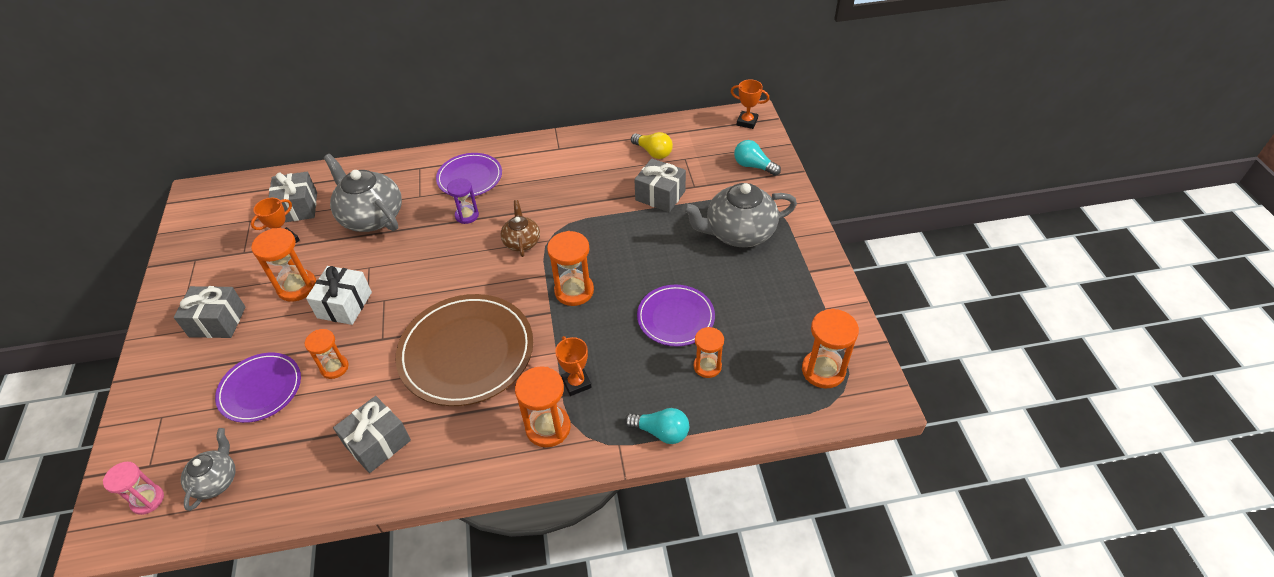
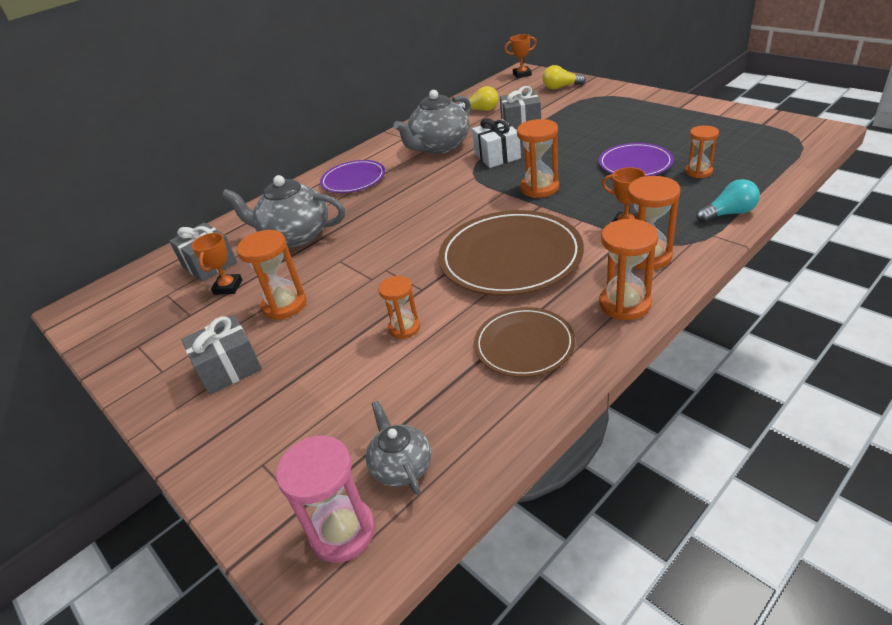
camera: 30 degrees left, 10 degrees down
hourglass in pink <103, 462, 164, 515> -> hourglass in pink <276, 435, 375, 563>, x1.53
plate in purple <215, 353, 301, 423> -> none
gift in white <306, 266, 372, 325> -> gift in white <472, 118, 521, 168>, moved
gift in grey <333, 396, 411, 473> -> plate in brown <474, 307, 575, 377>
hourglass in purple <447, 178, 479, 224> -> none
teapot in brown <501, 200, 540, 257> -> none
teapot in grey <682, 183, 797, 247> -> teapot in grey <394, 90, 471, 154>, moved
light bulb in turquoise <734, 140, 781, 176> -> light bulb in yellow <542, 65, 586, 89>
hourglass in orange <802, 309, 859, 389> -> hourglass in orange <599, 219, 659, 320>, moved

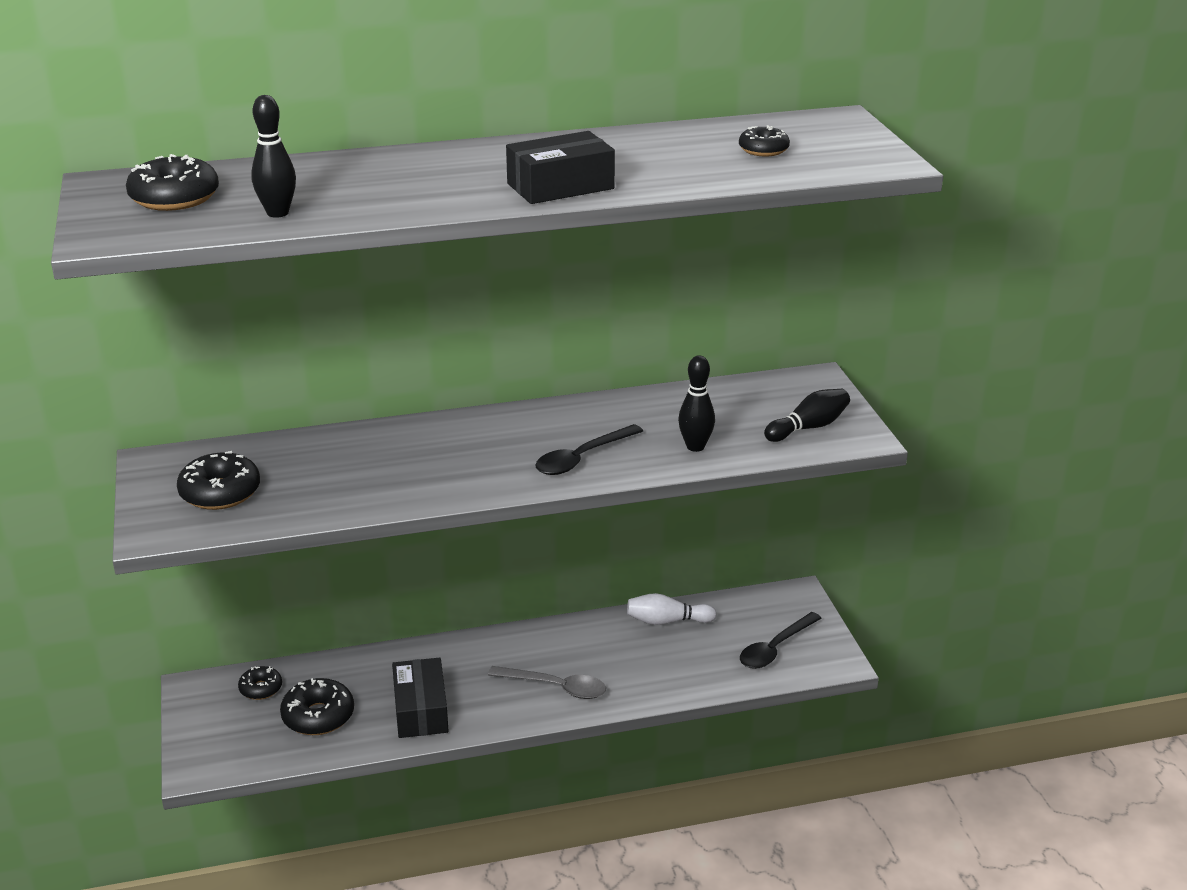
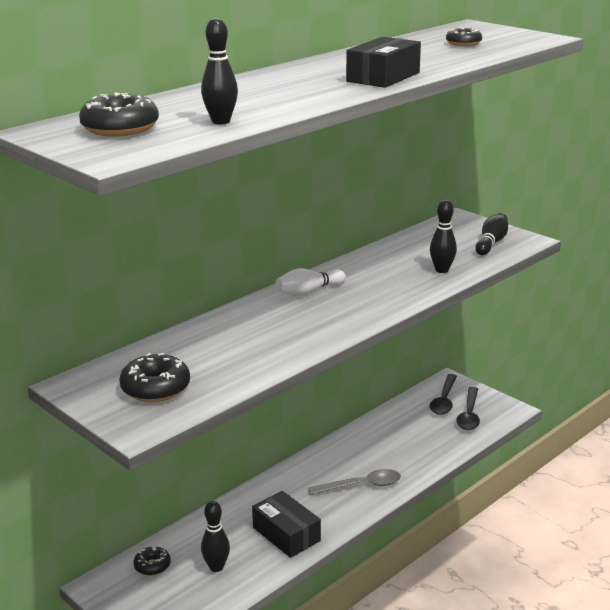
camera: 30 degrees left, 5 degrees down
donut in black <280, 678, 354, 735> -> bowling pin in black <201, 501, 230, 572>
spoon in black <535, 424, 643, 475> -> spoon in black <430, 374, 457, 415>, moved
bowling pin in white <627, 593, 717, 625> -> bowling pin in white <275, 268, 346, 296>, moved

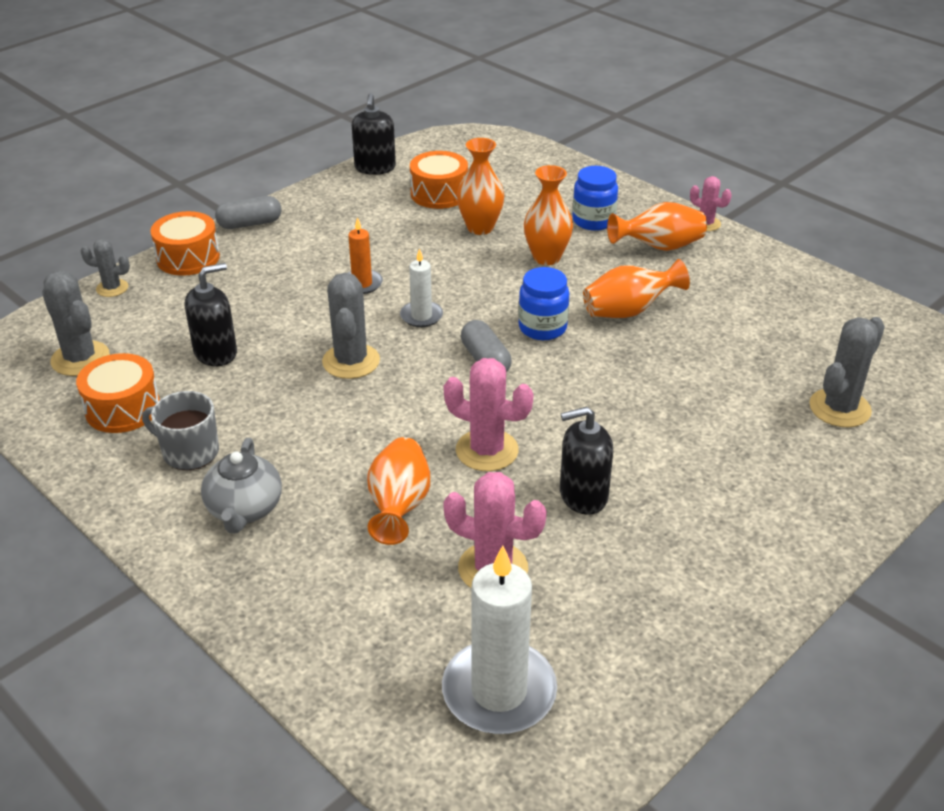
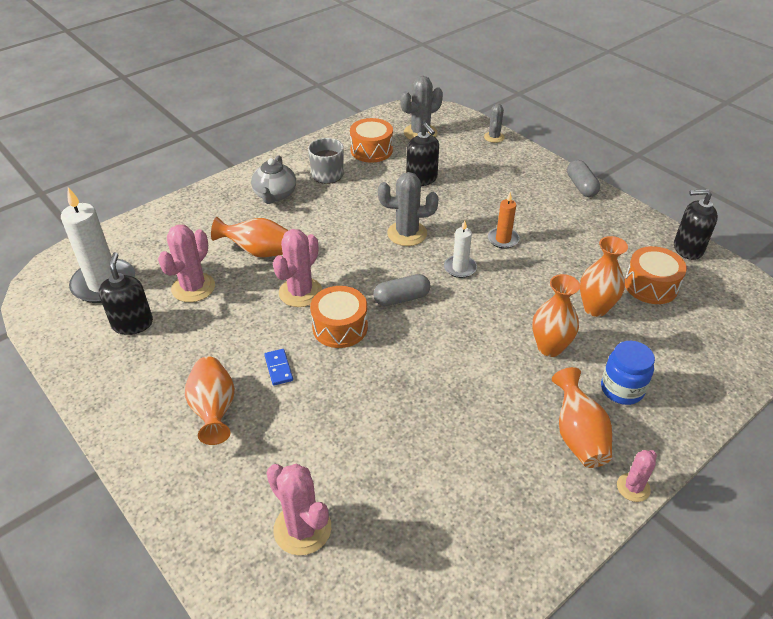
camera: 95 degrees right, 5 degrees up
drum in orange <150, 211, 220, 276> -> drum in orange <310, 286, 368, 348>, moved
teapot in grey <201, 438, 282, 533> -> teapot in grey <251, 155, 296, 204>, 90 degrees counterclockwise
jar in blue <518, 267, 569, 340> -> none
soap dispenser in black <560, 406, 613, 515> -> soap dispenser in black <98, 252, 153, 335>, moved
vase in orange <583, 259, 690, 318> -> vase in orange <185, 357, 235, 445>, moved
cactus in grey <809, 317, 885, 427> -> cactus in pink <266, 464, 331, 555>
none -> domino in blue <264, 349, 293, 385>

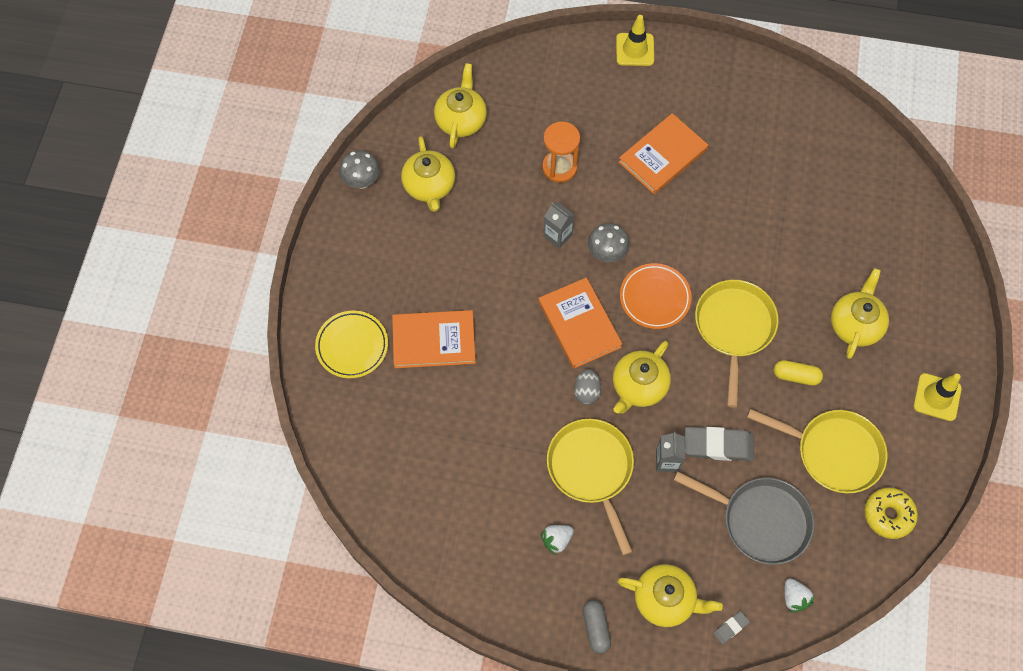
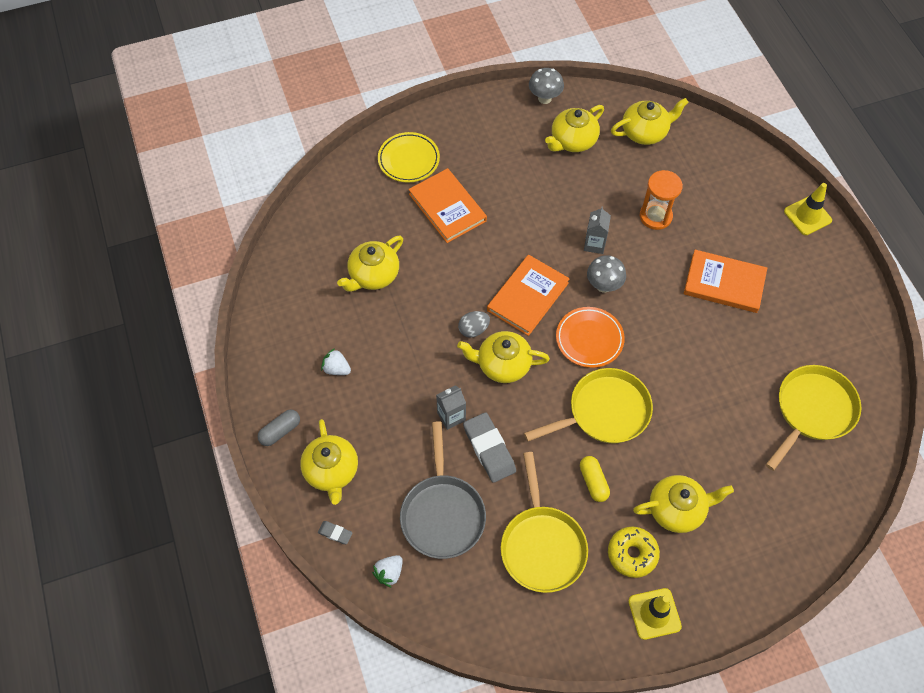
camera: 60 degrees right, 5 degrees down
pan in yellow <547, 419, 634, 556> -> pan in yellow <766, 365, 861, 471>, moved
donut in yellow <865, 487, 918, 539> -> donut in yellow <608, 526, 660, 578>, moved
none -> teapot in yellow <337, 235, 403, 292>

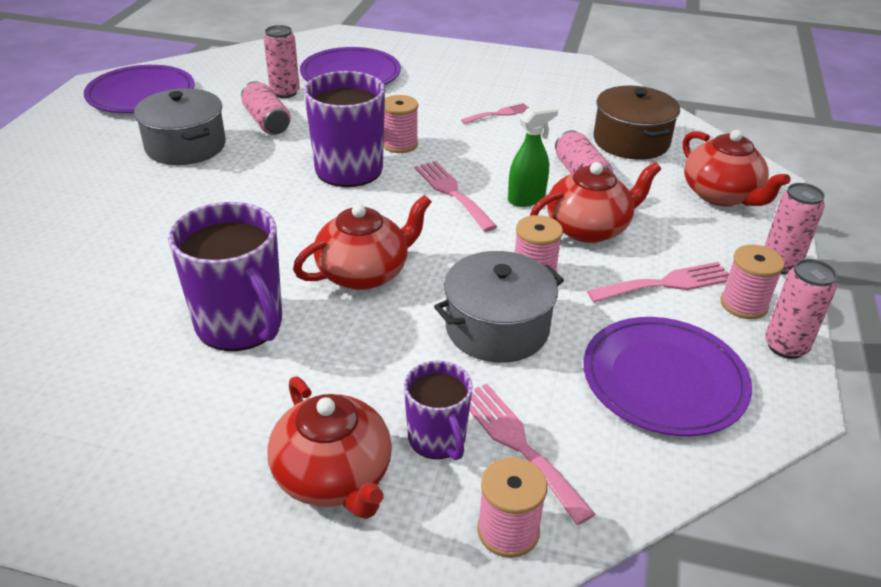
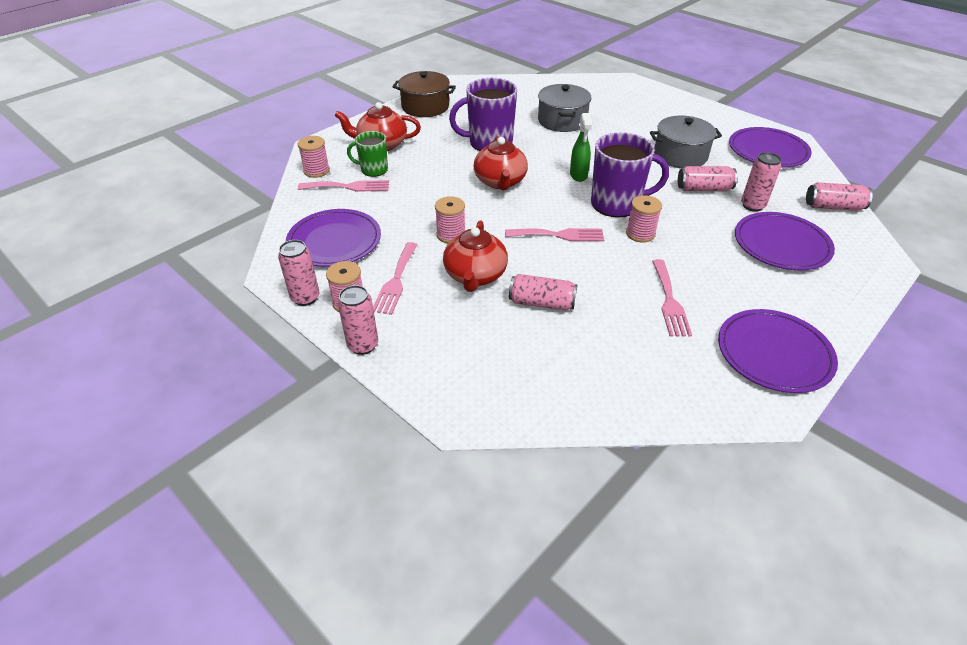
camera: 120 degrees right, 5 degrees up
mug in purple <404, 361, 473, 460> -> mug in green <347, 131, 388, 177>
pot in grey <434, 251, 564, 363> -> pot in grey <538, 84, 591, 132>, moved
fork in pink <461, 103, 529, 124> -> fork in pink <652, 259, 692, 337>, x1.51
spray bottle in green <508, 105, 558, 207> -> spray bottle in green <570, 113, 592, 182>, moved
pot in brown <593, 86, 680, 160> -> pot in brown <393, 71, 456, 117>, moved
teapot in red <683, 130, 791, 206> -> none
none -> plate in purple <718, 309, 838, 393>
none -> can in pink <806, 182, 873, 211>

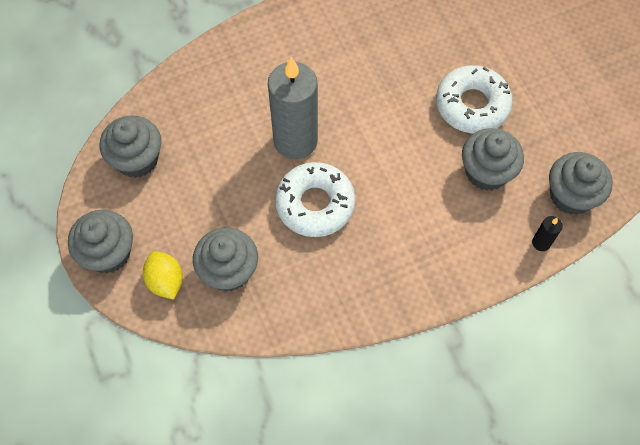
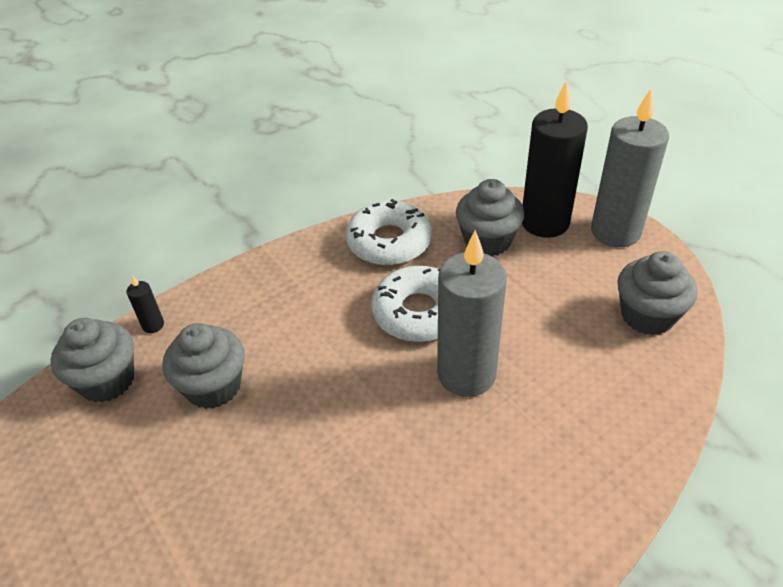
camera: 170 degrees right, 20 degrees down
cupcake in grey <68, 210, 133, 274> -> candle in grey <591, 89, 669, 247>
lemon in yellow <143, 251, 183, 300> -> candle in black <522, 80, 588, 238>
donut in white <436, 65, 513, 133> -> donut in white <346, 199, 432, 266>, moved

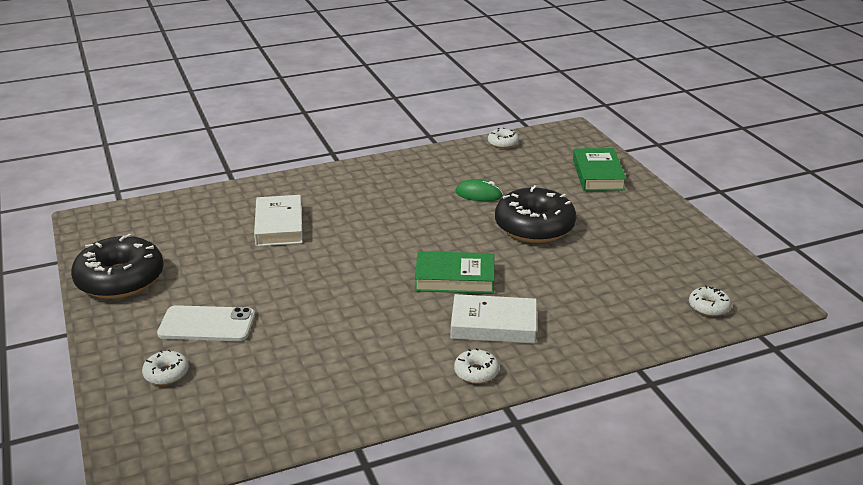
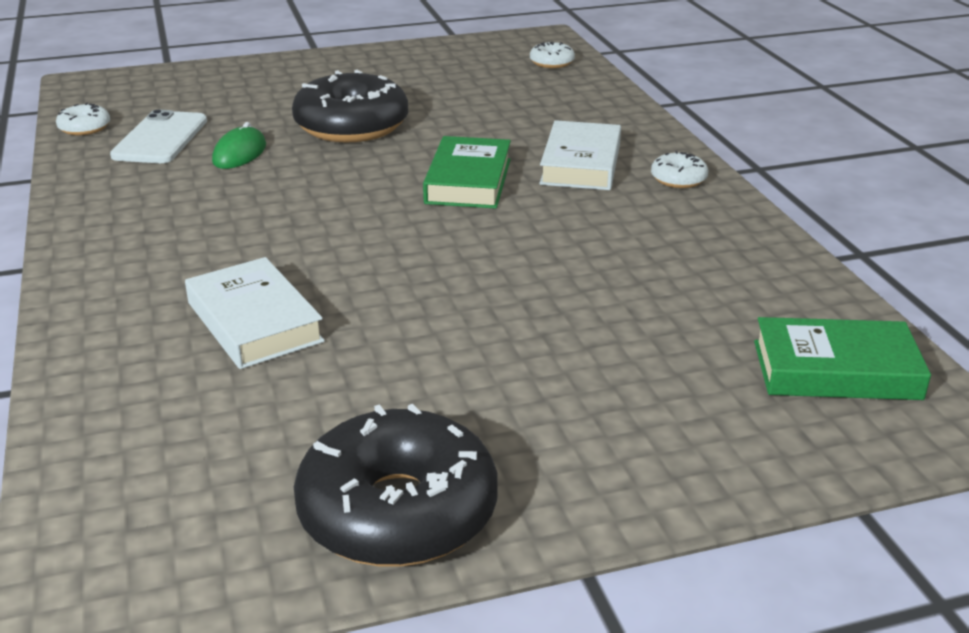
camera: 85 degrees left, 0 degrees up
donut in white <142, 350, 189, 385> -> none
phone in white <157, 305, 255, 341> -> phone in white <110, 110, 207, 163>, moved
book in white <254, 195, 303, 246> -> book in white <185, 257, 325, 369>, 60 degrees clockwise
book in green <573, 148, 627, 191> -> book in green <754, 317, 931, 400>, moved

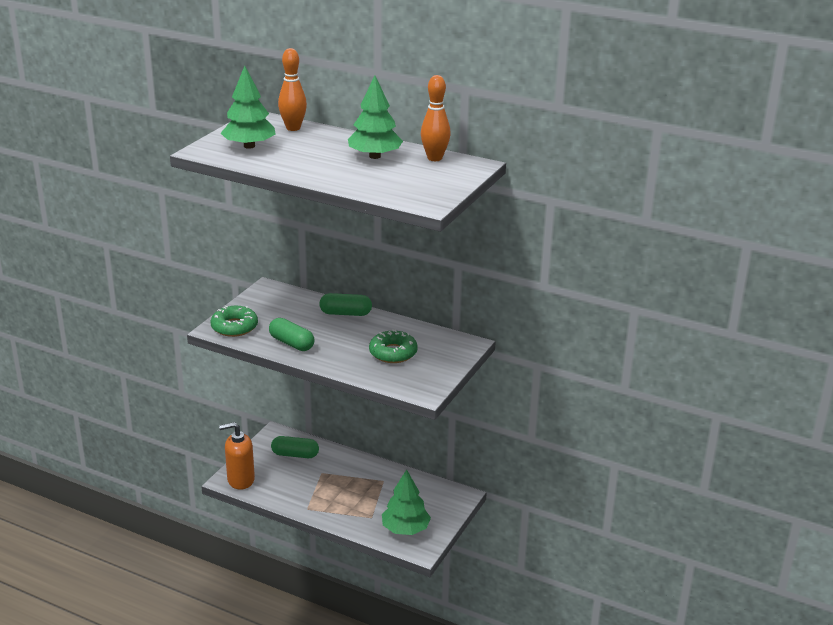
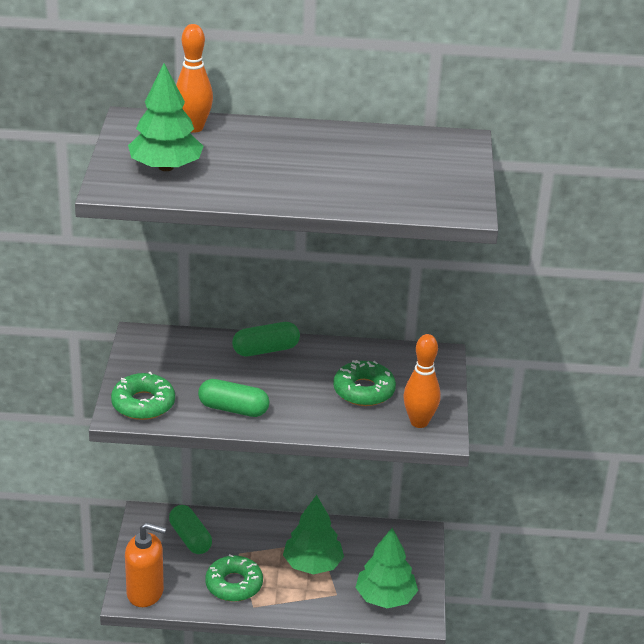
camera: 25 degrees left, 5 degrees up
soap dispenser in orange <219, 422, 255, 490> -> soap dispenser in orange <125, 523, 166, 607>, 135 degrees counterclockwise
capsule in green <271, 436, 319, 458> -> capsule in green <169, 505, 212, 554>, 75 degrees clockwise
tree in green <348, 75, 403, 159> -> tree in green <283, 495, 344, 575>, moved
bowling pin in orange <421, 75, 451, 161> -> bowling pin in orange <403, 334, 441, 428>, moved
none -> donut in green <205, 554, 263, 602>

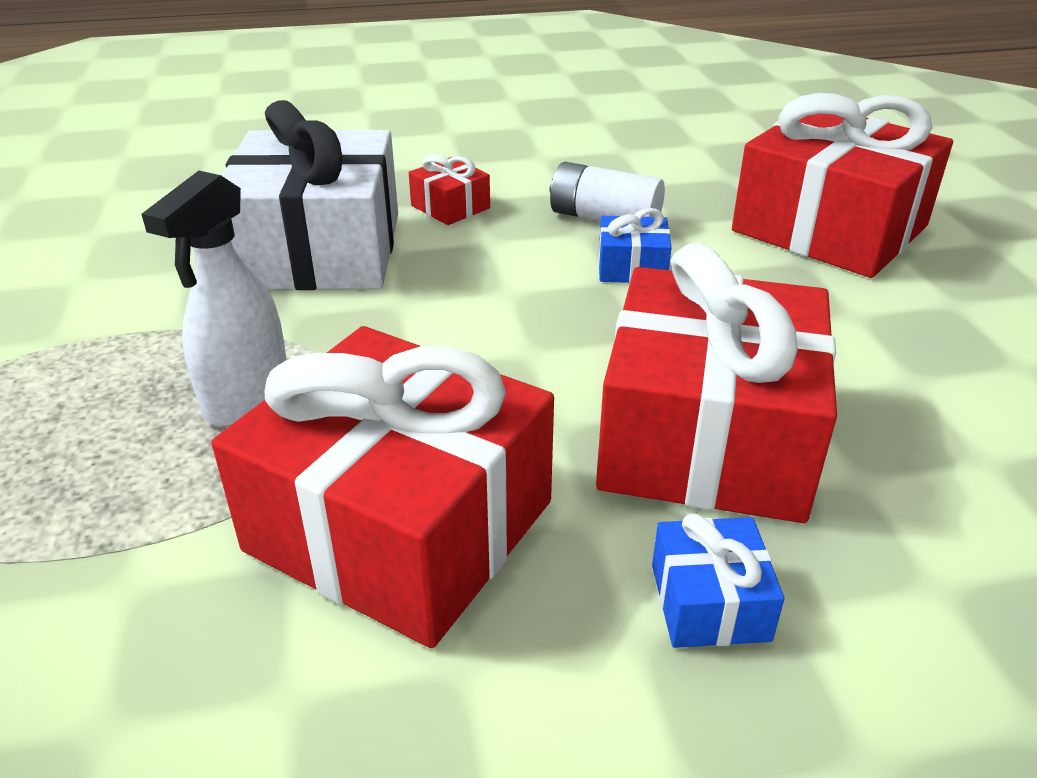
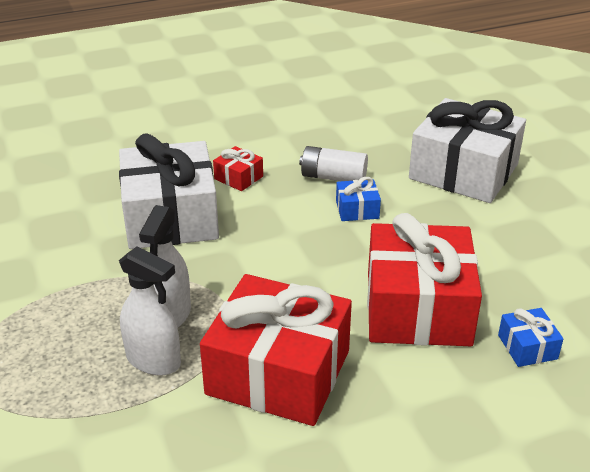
camera: 10 degrees left, 0 degrees up
gift in blue <652, 513, 784, 648> -> gift in blue <498, 308, 563, 367>, moved
gift in red <732, 93, 953, 278> -> gift in white <409, 98, 526, 203>
none -> spray bottle in white <119, 246, 181, 376>

